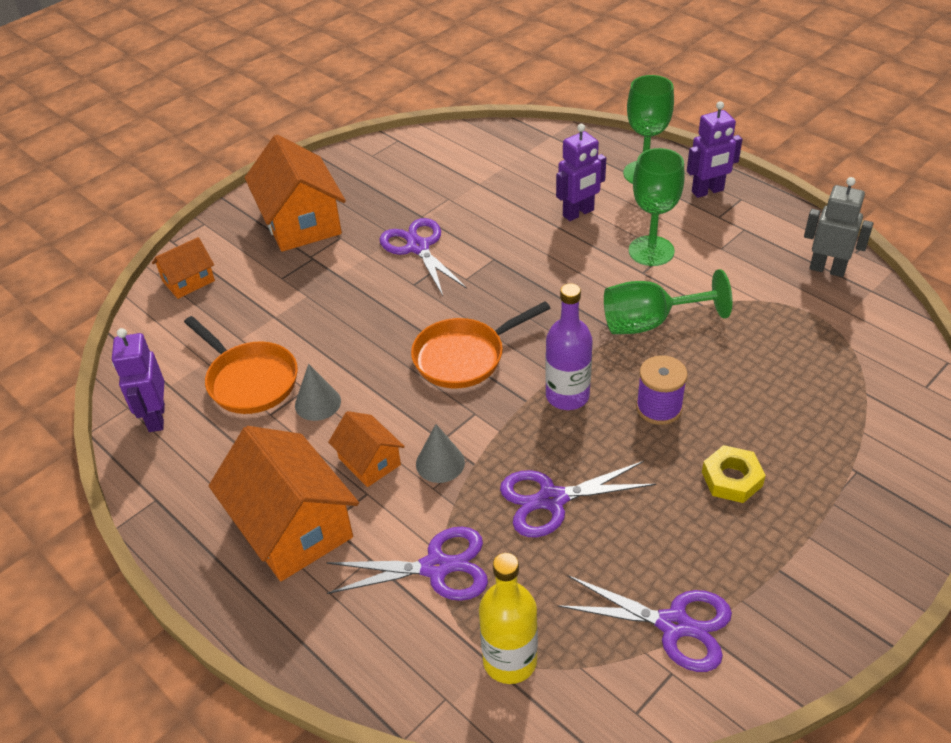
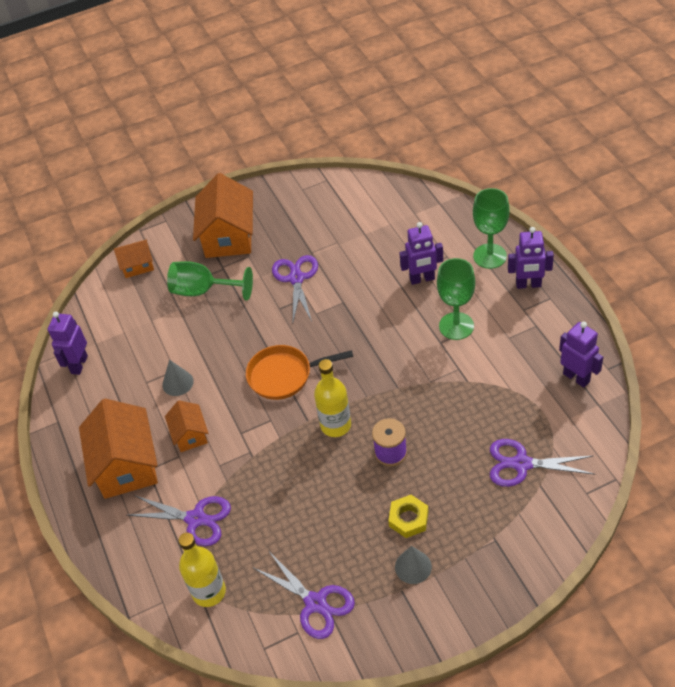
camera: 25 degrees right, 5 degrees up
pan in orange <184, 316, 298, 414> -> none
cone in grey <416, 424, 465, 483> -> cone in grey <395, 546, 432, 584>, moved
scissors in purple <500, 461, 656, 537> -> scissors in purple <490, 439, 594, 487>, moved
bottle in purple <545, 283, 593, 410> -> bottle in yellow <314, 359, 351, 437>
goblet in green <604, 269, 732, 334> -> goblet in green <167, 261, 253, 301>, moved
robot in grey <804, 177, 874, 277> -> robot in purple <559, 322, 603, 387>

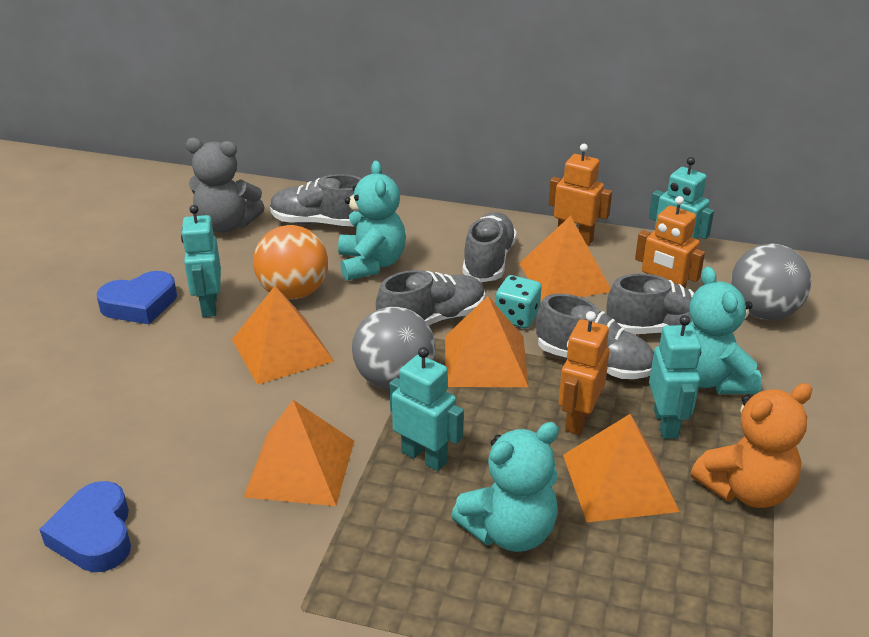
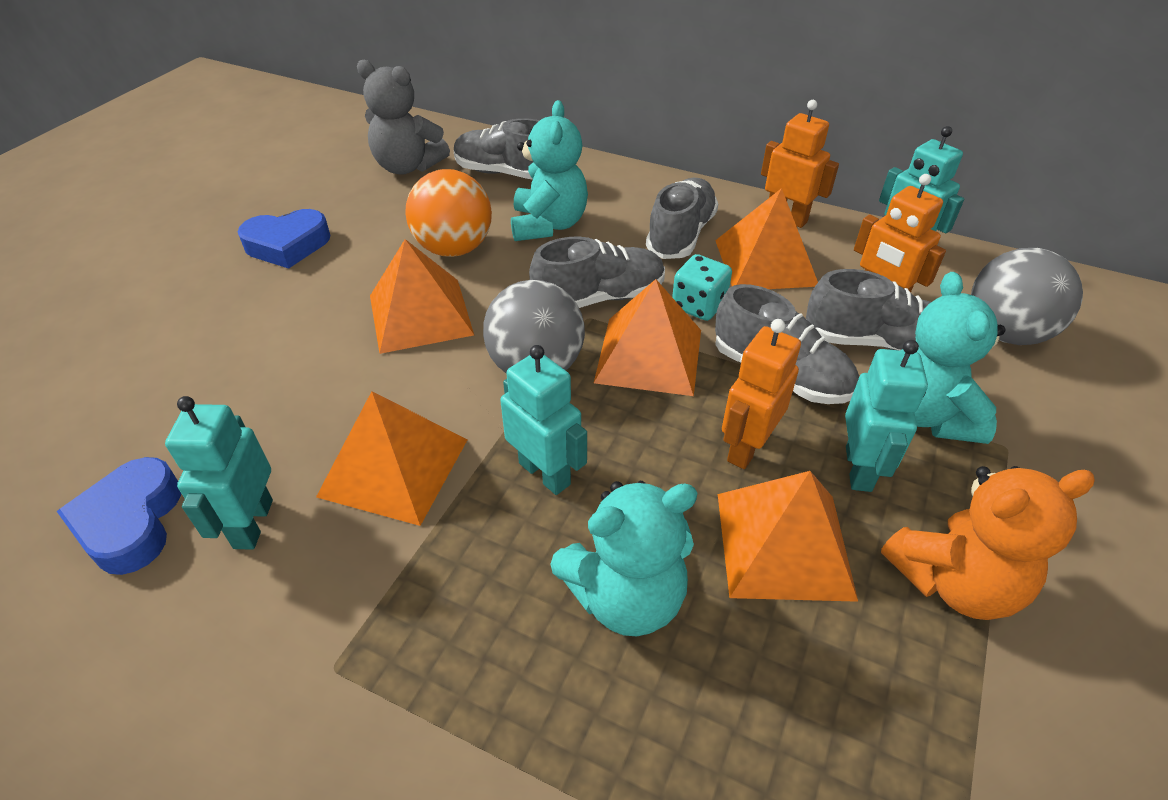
camera: 10 degrees right, 10 degrees up
robot in turquoise <181, 205, 221, 317> -> robot in turquoise <165, 396, 273, 549>, moved

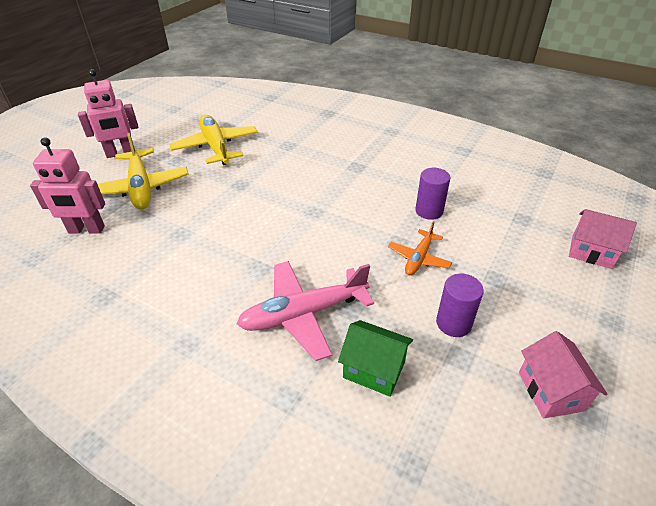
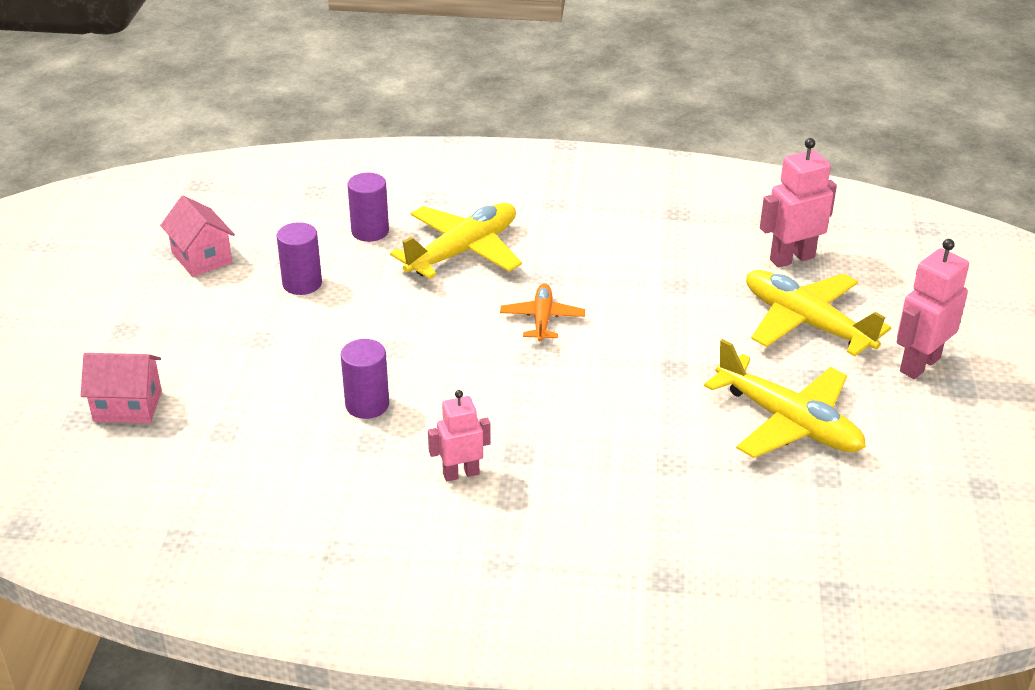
camera: 155 degrees right, 5 degrees down
plane in pink <237, 261, 374, 361> -> plane in yellow <390, 203, 522, 279>
house in green <338, 320, 413, 397> -> cylinder in purple <348, 173, 389, 242>
plane in orange <388, 221, 452, 275> -> plane in orange <500, 283, 585, 341>, moved
none -> robot in pink <428, 390, 491, 481>

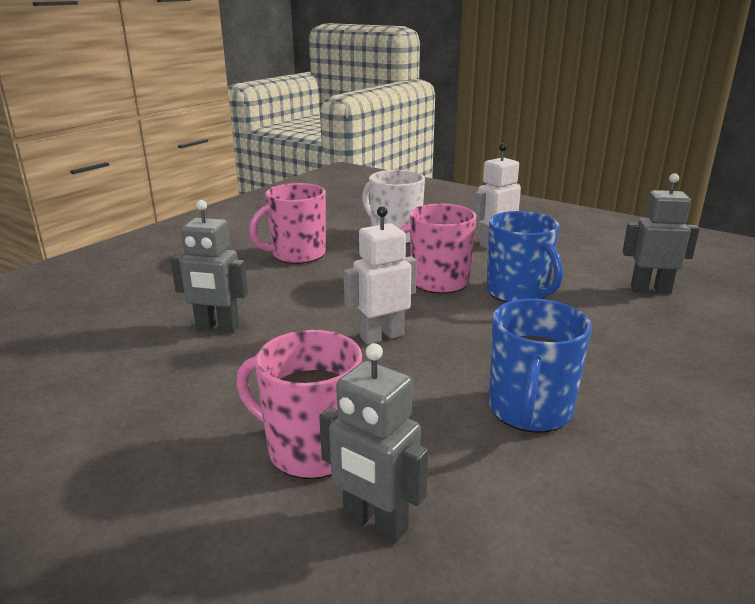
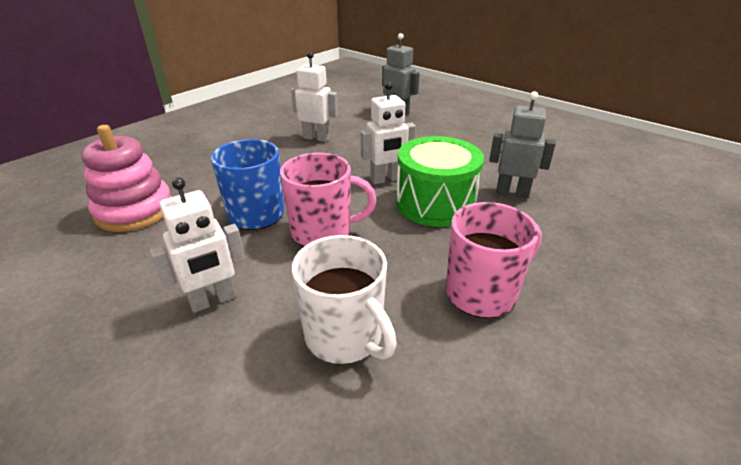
camera: 175 degrees left, 10 degrees up
mug in pink <236, 330, 362, 479> -> none
mug in blue <489, 298, 592, 433> -> robot in white <291, 51, 338, 142>
robot in grey <622, 173, 699, 294> -> stacking toy in pink <82, 125, 171, 232>
none -> drum in green <396, 136, 484, 227>

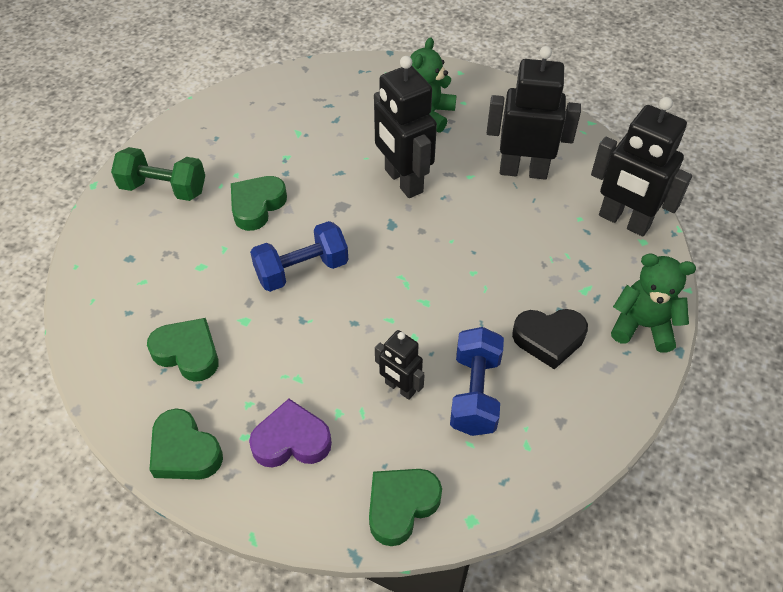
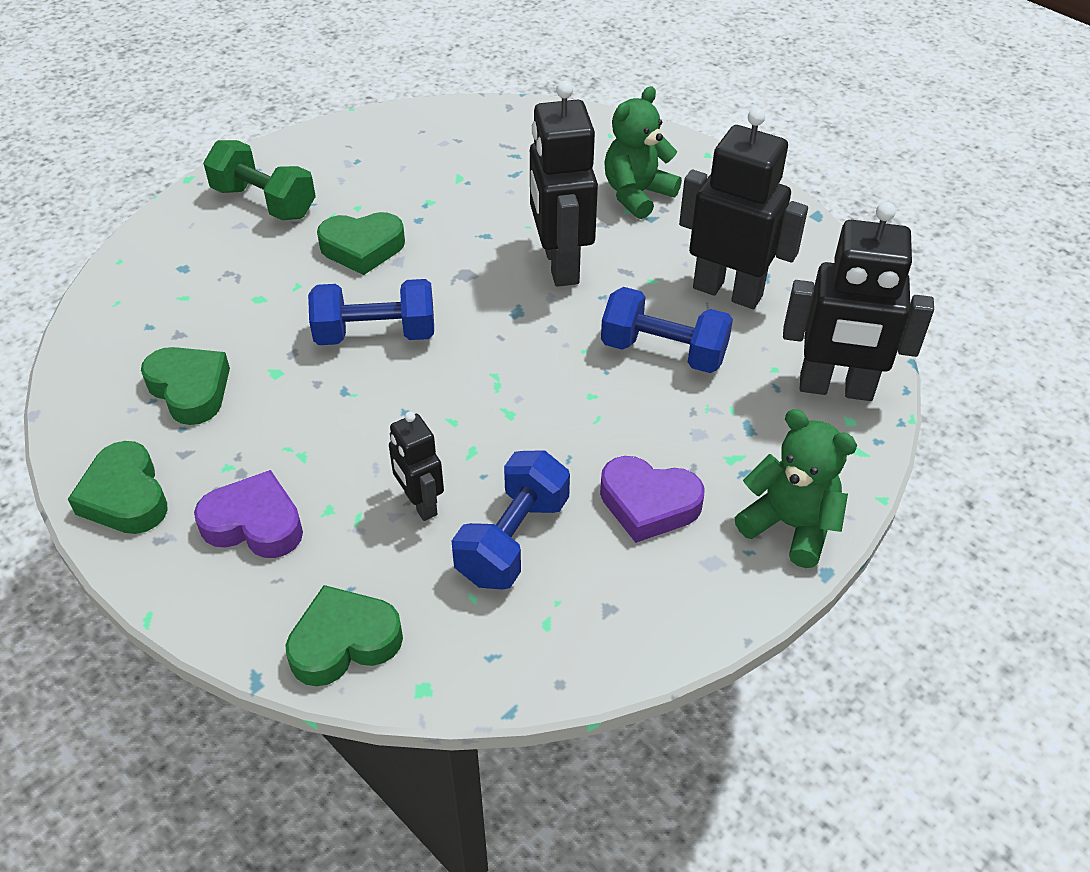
camera: 20 degrees right, 5 degrees down
heart in green <231, 176, 287, 231> -> heart in green <317, 212, 405, 275>, 150 degrees counterclockwise
heart in black <512, 309, 588, 370> -> heart in purple <600, 456, 705, 543>
robot in black <591, 97, 692, 237> -> robot in black <783, 202, 934, 401>, 45 degrees counterclockwise
none -> dumbbell in blue <601, 287, 733, 373>

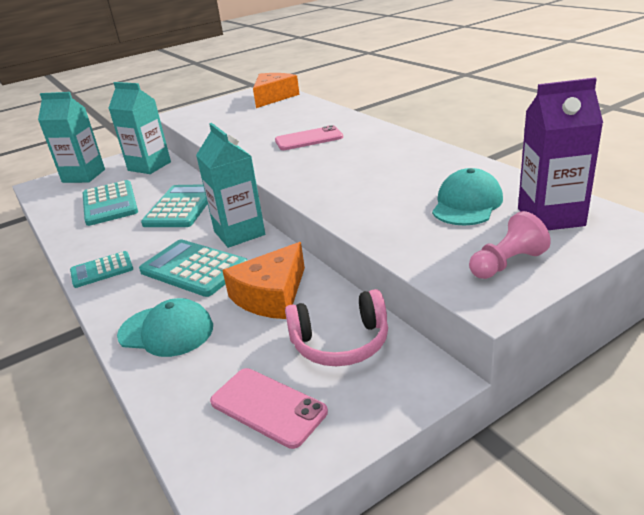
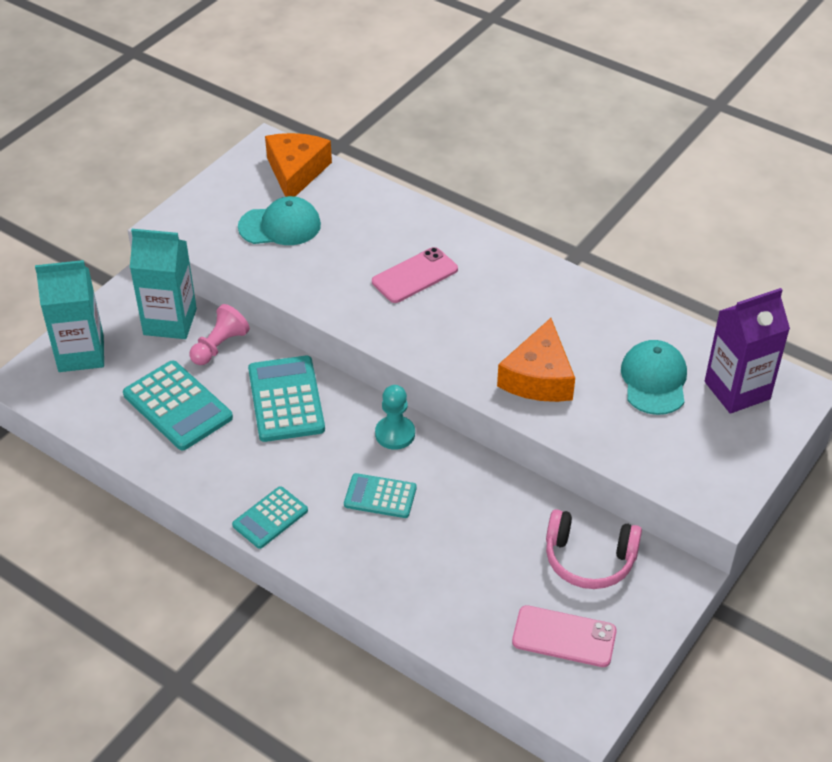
camera: 25 degrees left, 15 degrees up
cap in turquoise <117, 298, 213, 357> -> cap in turquoise <238, 196, 321, 245>, moved
calculator in turquoise <139, 239, 247, 297> -> calculator in turquoise <344, 473, 417, 518>, x0.61
carton in turquoise <196, 123, 265, 248> -> pawn in turquoise <375, 385, 415, 450>
cheese in orange <222, 242, 305, 319> -> cheese in orange <497, 318, 575, 402>, moved
headphones in pink <285, 289, 388, 366> -> headphones in pink <546, 509, 642, 589>, 45 degrees clockwise
pawn in pink <469, 211, 551, 279> -> pawn in pink <189, 304, 250, 365>, moved

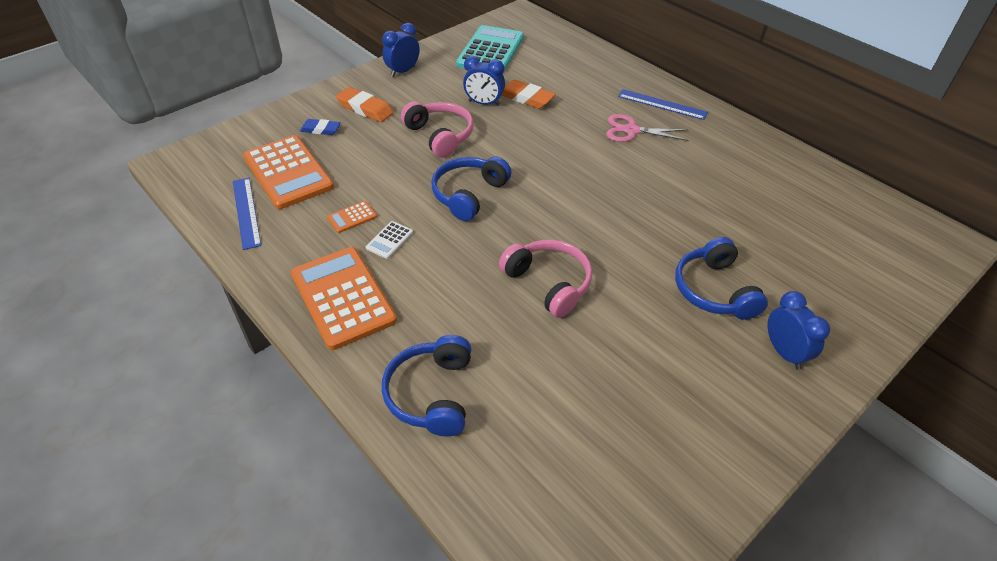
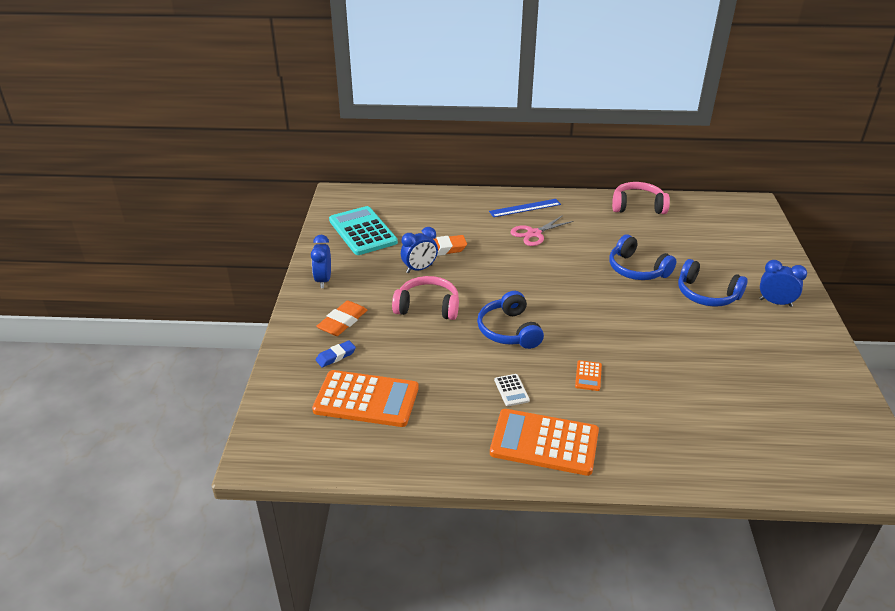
camera: 45 degrees left, 10 degrees down
ruler in blue <233, 178, 261, 250> -> none
calculator in orange <327, 201, 377, 233> -> calculator in orange <575, 360, 602, 391>, moved
eraser in orange <336, 87, 394, 122> -> eraser in orange <316, 301, 367, 336>, 45 degrees counterclockwise
headphones in blue <382, 335, 471, 437> -> headphones in blue <609, 235, 676, 280>, moved
headphones in pink <499, 240, 592, 318> -> headphones in pink <612, 182, 670, 214>, moved

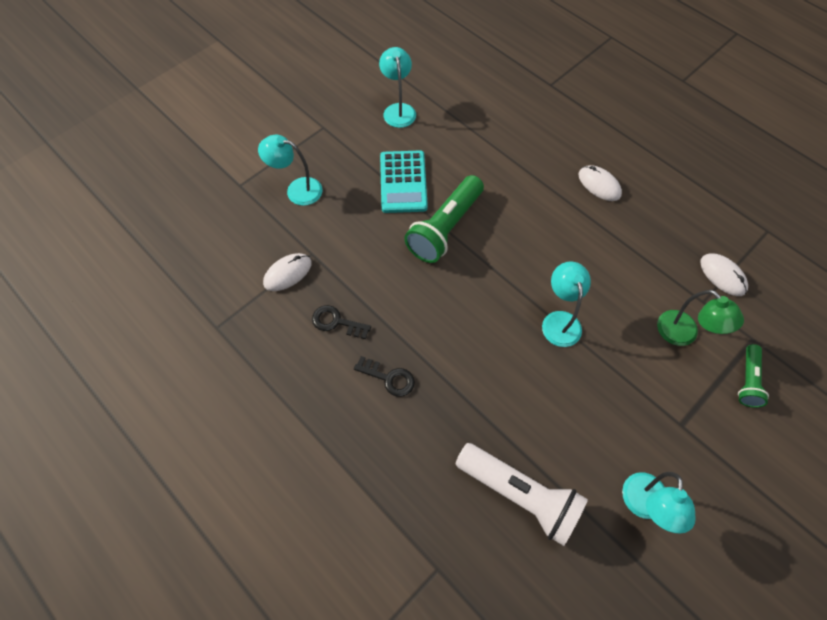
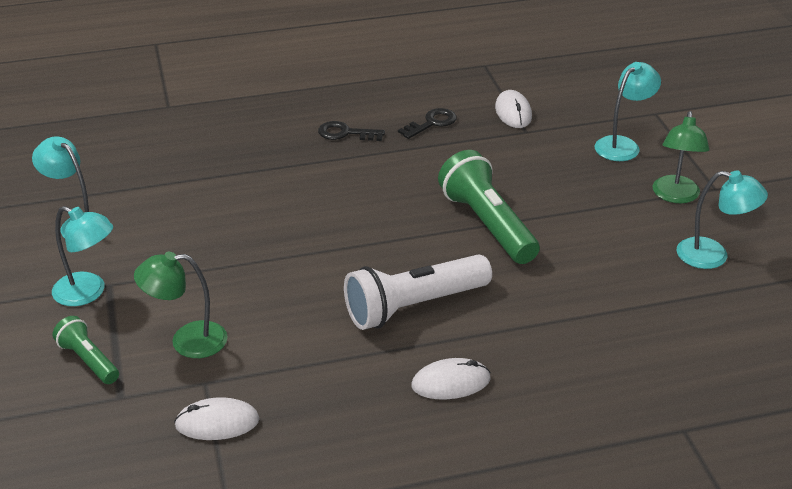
camera: 120 degrees right, 25 degrees down
key in black <354, 356, 415, 397> -> key in black <318, 121, 385, 141>, 45 degrees clockwise
calculator in turquoise <380, 151, 428, 213> -> none
flashlight in white <456, 443, 588, 546> -> flashlight in white <344, 254, 492, 330>, moved
lamp in turquoise <542, 262, 591, 347> -> lamp in turquoise <52, 206, 113, 306>, moved
none -> lamp in green <652, 111, 709, 203>

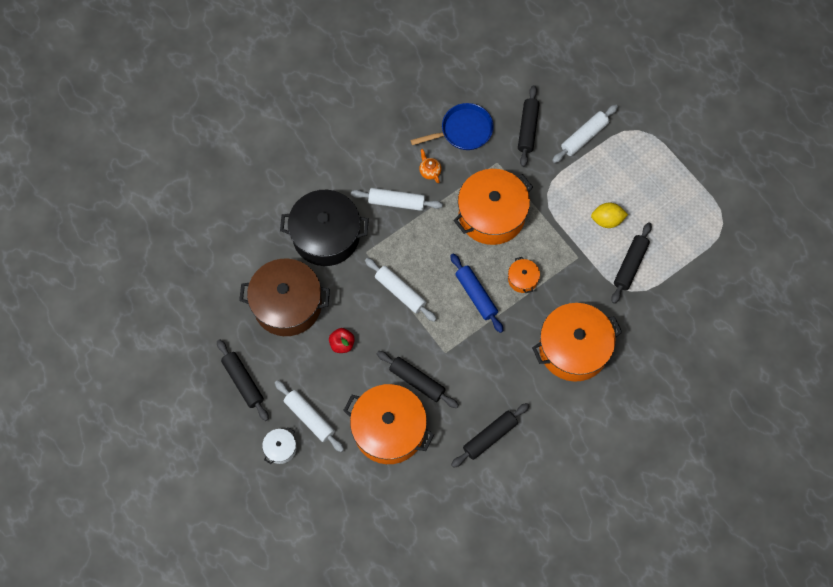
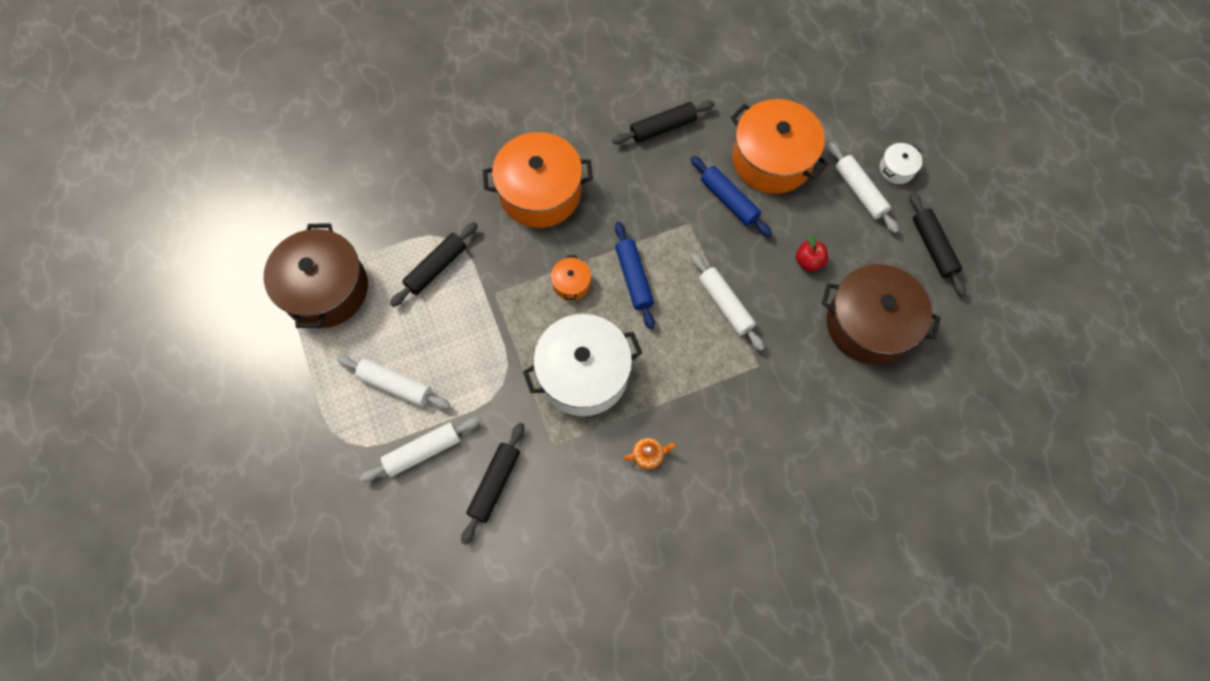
camera: 165 degrees left, 0 degrees up
pot in black <280, 190, 369, 266> -> none
rolling pin in white <351, 188, 443, 211> -> rolling pin in white <337, 356, 450, 409>, moved
rolling pin in black <377, 351, 459, 408> -> rolling pin in blue <691, 156, 772, 237>
pan in blue <410, 103, 494, 150> -> none
teapot in orange <419, 149, 441, 183> -> teapot in orange <623, 438, 676, 469>, 90 degrees counterclockwise
pot in orange <453, 169, 533, 245> -> pot in white <523, 314, 642, 416>
lemon in yellow <591, 202, 628, 228> -> none
none -> pot in brown <264, 223, 368, 328>

